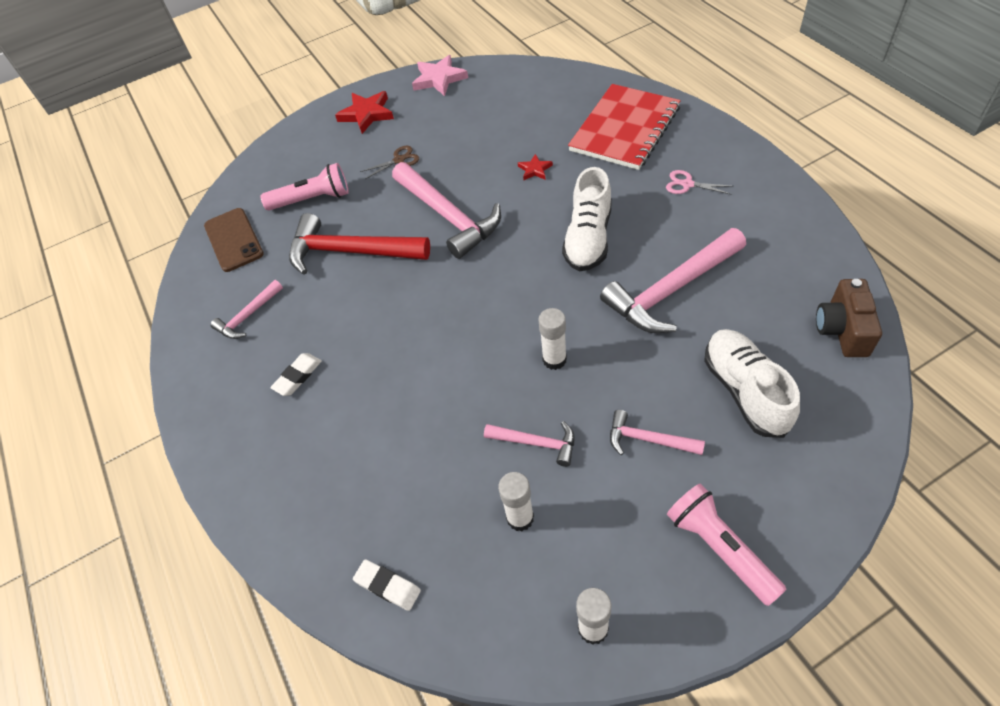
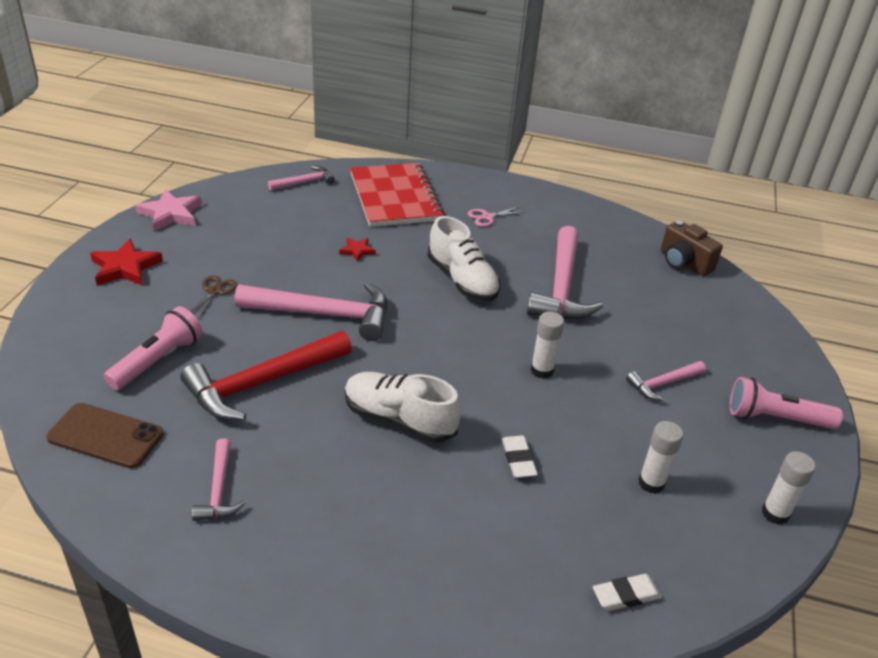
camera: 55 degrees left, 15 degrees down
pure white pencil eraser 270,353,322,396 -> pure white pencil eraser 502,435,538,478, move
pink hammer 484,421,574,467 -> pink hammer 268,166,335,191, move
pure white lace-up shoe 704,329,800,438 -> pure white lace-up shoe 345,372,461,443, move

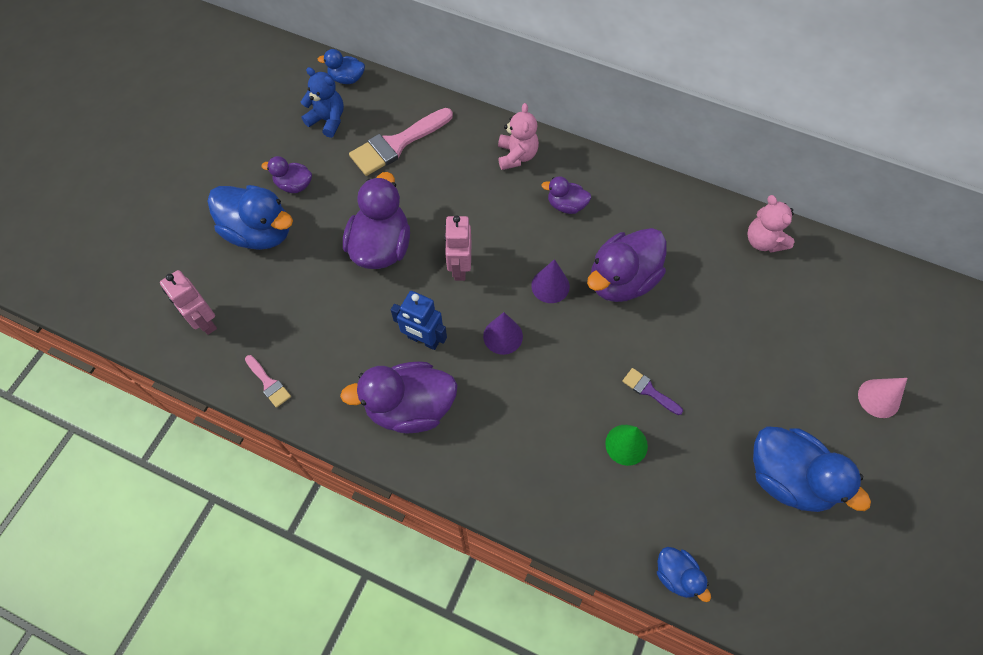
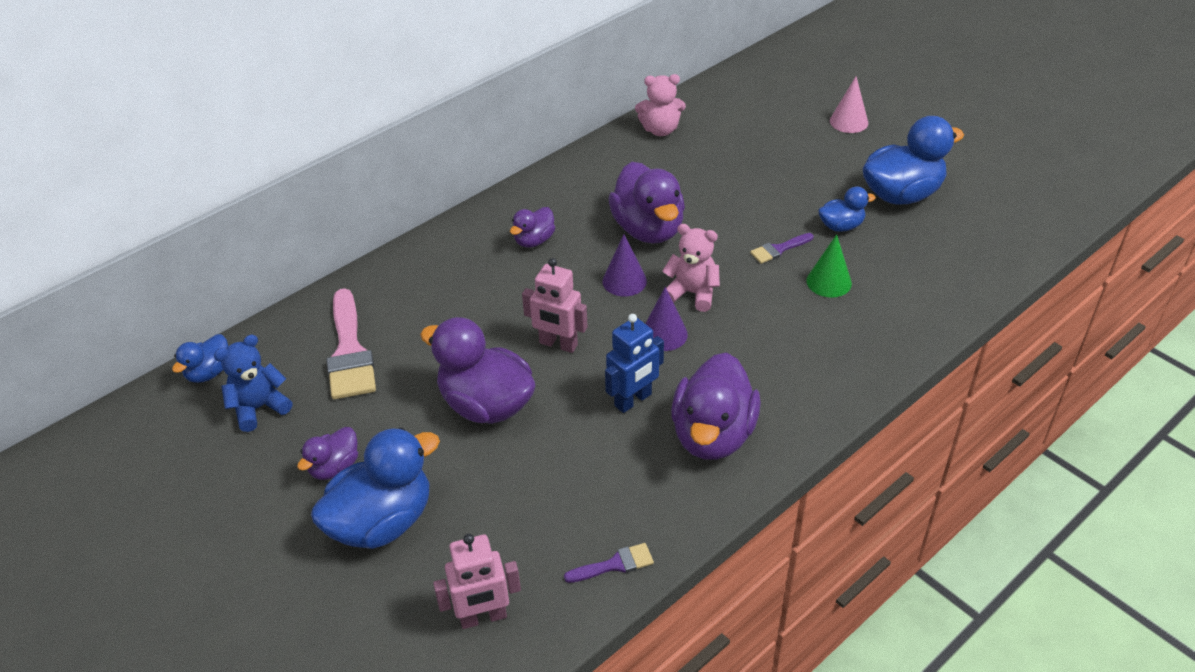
camera: 65 degrees left, 20 degrees down
pink paint brush 245,355,291,408 -> royal purple paint brush 564,543,654,583
pink teddy 498,103,539,170 -> pink teddy 662,224,720,312, move
blue rubber duck 657,547,711,602 -> blue rubber duck 818,187,876,232, move

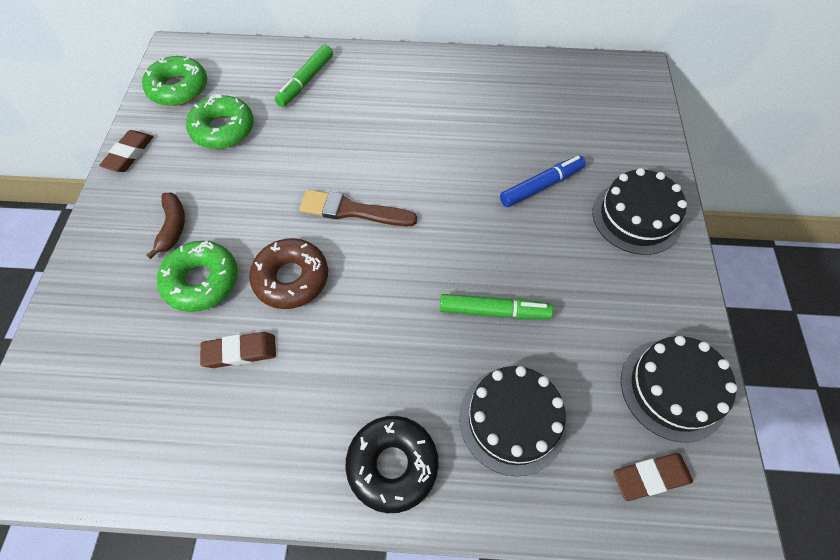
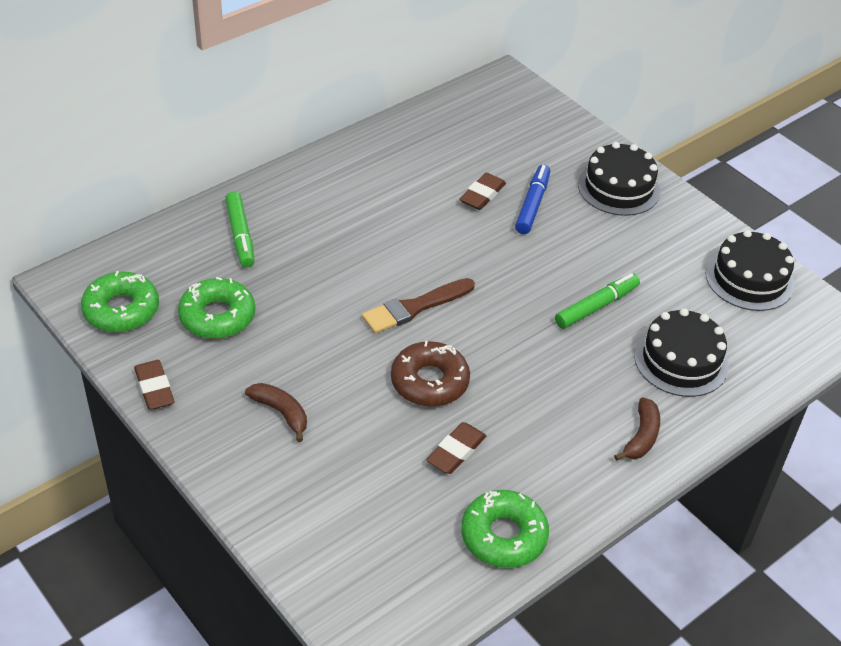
camera: 45 degrees left, 15 degrees down
emerald glazed donut 157,241,238,312 -> emerald glazed donut 461,490,549,568, move
jet-black glazed donut 345,416,439,513 -> brown banana 614,397,660,461
brown pencil eraser 614,453,693,501 -> brown pencil eraser 460,173,506,210, move

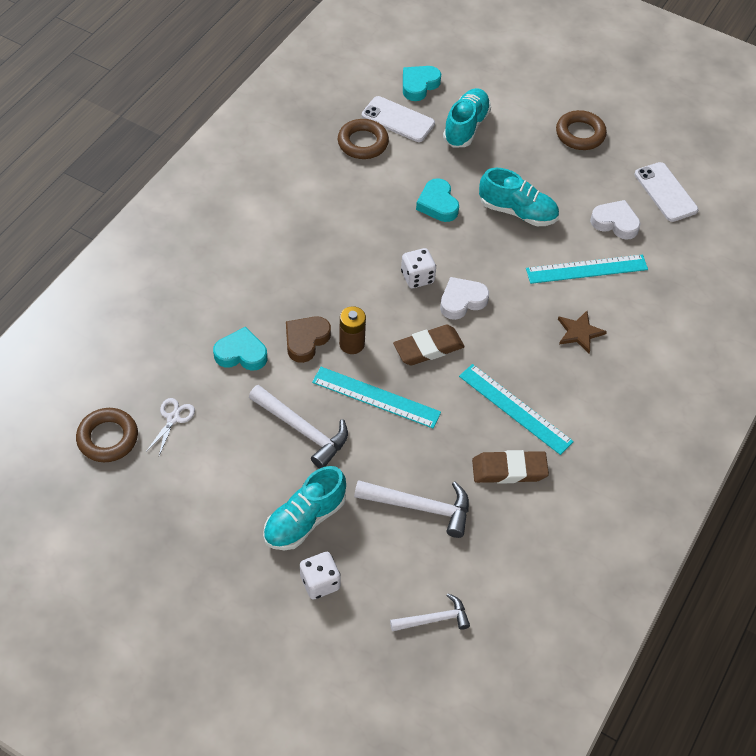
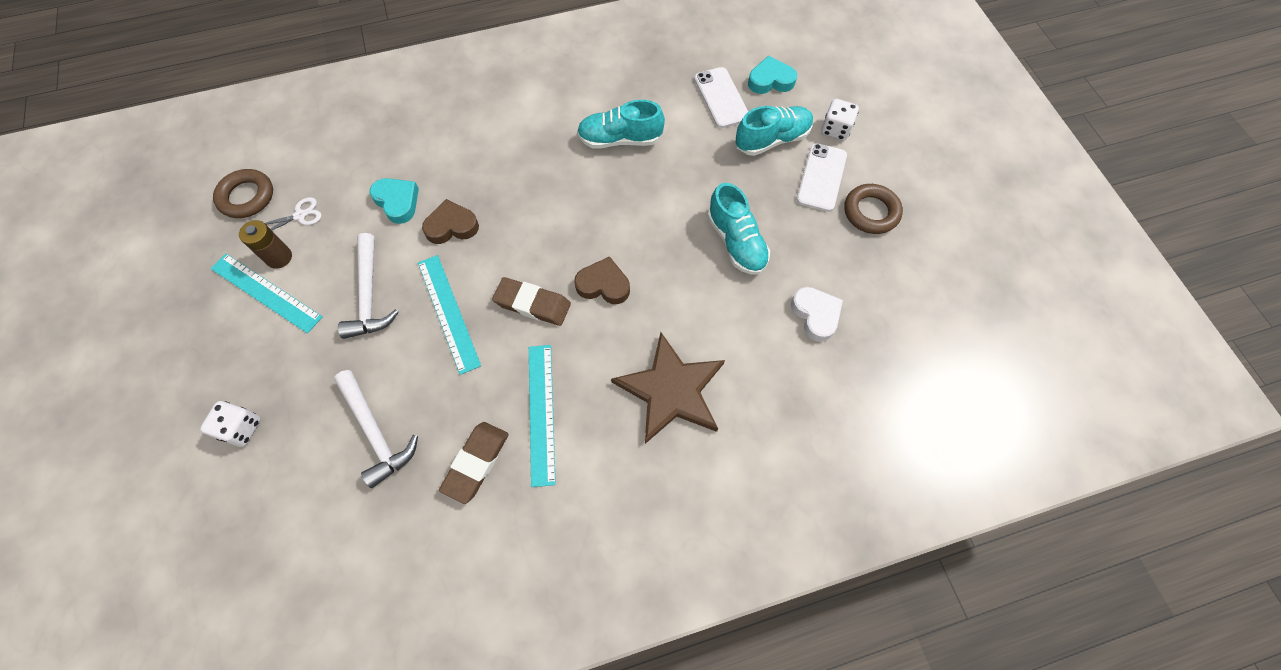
camera: 45 degrees right, 10 degrees up
teal lace-up shoe 263,466,346,550 -> teal lace-up shoe 577,100,665,149, move
brown torus 338,119,389,159 -> none
brown AA battery 339,306,366,354 -> brown AA battery 239,220,292,269, move
pure white hammer 390,594,470,631 -> none
pure white game die 401,248,436,288 -> pure white game die 821,99,859,141, move
teal love heart 416,178,459,222 -> none
pure white love heart 440,277,489,320 -> brown love heart 574,256,630,304
brown pencil eraser 472,450,549,484 -> brown pencil eraser 439,422,509,504, 75 degrees clockwise
teal measuring stick 526,255,648,284 -> teal measuring stick 210,254,323,333, move
brown star 558,311,607,353 -> brown star 611,332,725,444, x2.02
pure white mobile phone 635,162,698,222 -> pure white mobile phone 797,143,847,212, move

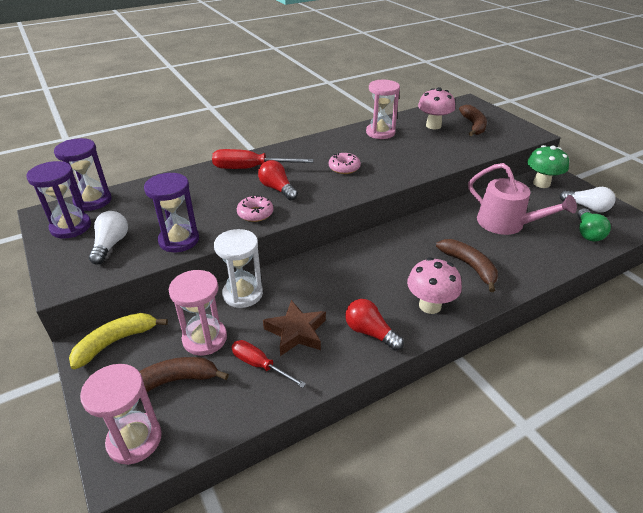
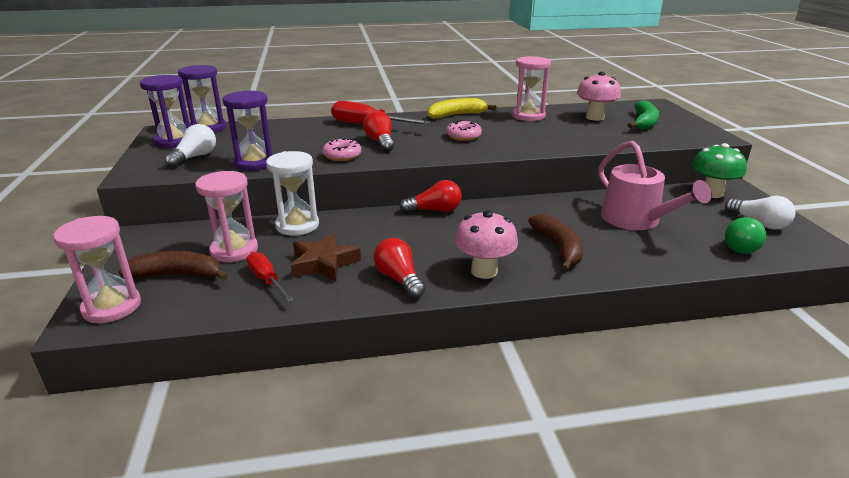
camera: 20 degrees right, 10 degrees down
golden banana 69,313,168,369 -> golden banana 428,98,497,119, move
brown banana 459,105,487,136 -> emerald banana 628,101,659,130
none -> crimson light bulb 400,180,462,213

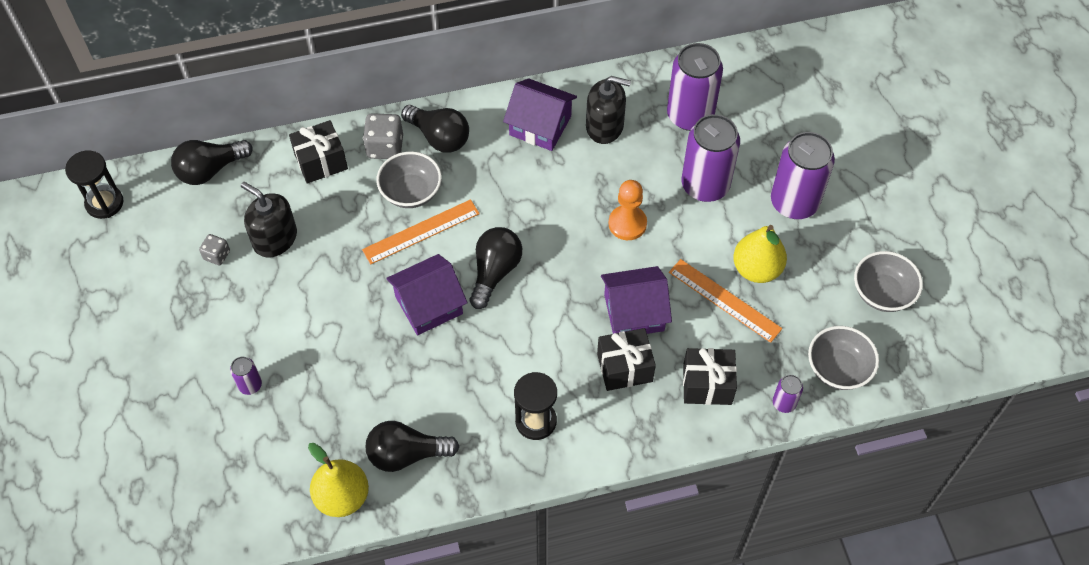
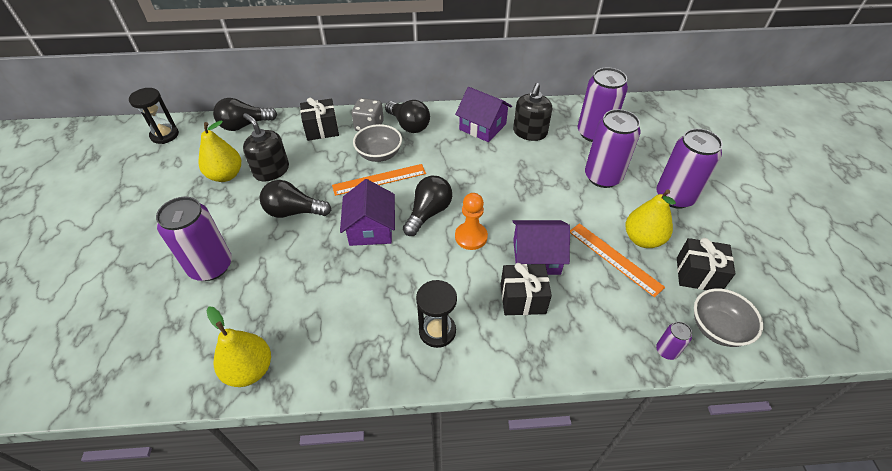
camera: 10 degrees right, 10 degrees down
gray game die 199,234,230,265 -> golden pear 198,120,241,182
royal purple tin 230,356,262,395 -> royal purple tin 156,197,232,281, x2.21
jet-black light bulb 366,421,459,472 -> jet-black light bulb 260,180,331,218, move
royal purple house 386,254,467,335 -> royal purple house 340,179,395,246, 75 degrees counterclockwise
jet-black soap dispenser 586,76,631,144 -> jet-black soap dispenser 513,83,552,141, 90 degrees clockwise
bright orange pawn 609,180,647,240 -> bright orange pawn 455,193,488,250, move
jet-black present 683,348,737,405 -> jet-black present 677,238,736,290, move
gray serving bowl 854,251,923,312 -> none

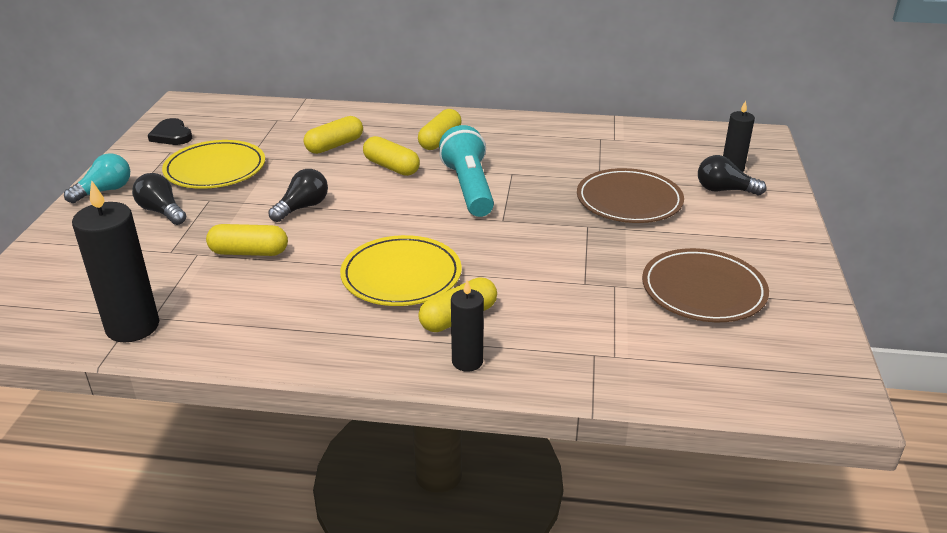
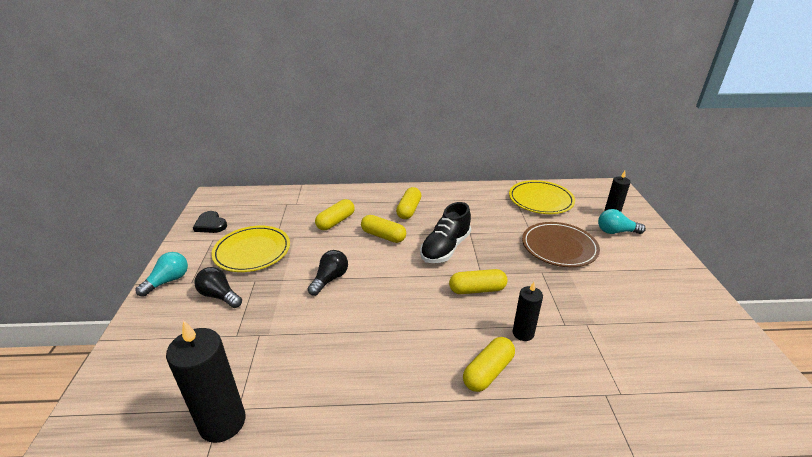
camera: 10 degrees left, 0 degrees up
golden capsule 206,224,288,256 -> golden capsule 449,269,508,294, move
golden dinner plate 340,235,462,306 -> golden dinner plate 509,180,575,214, move
teal torch 439,125,494,217 -> jet-black lace-up shoe 420,202,471,263
jet-black pillar candle 451,280,484,372 -> jet-black pillar candle 513,282,543,341, move
brown dinner plate 642,248,769,322 -> none
jet-black light bulb 698,155,766,195 -> teal light bulb 598,209,646,234

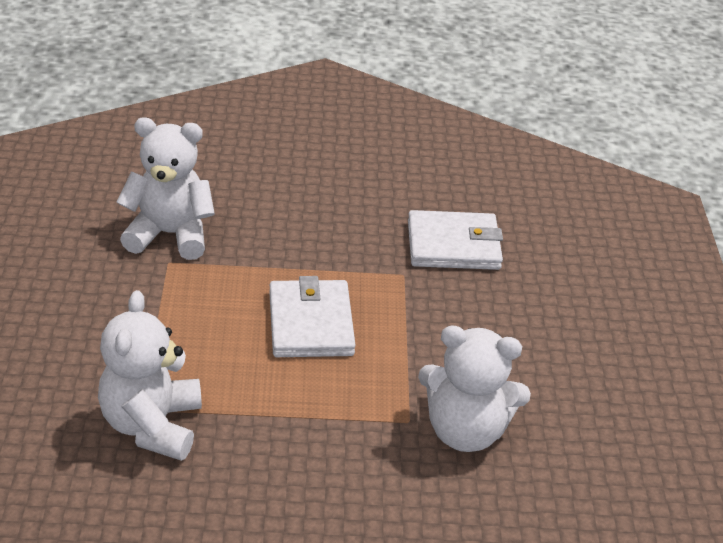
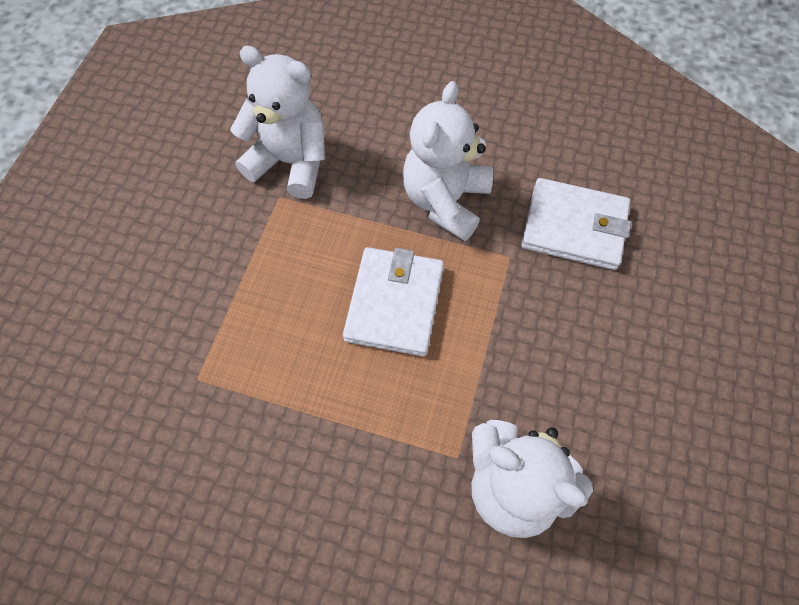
camera: 20 degrees right, 25 degrees up
pure white teddy 98,290,202,461 -> pure white teddy 403,81,494,241, move

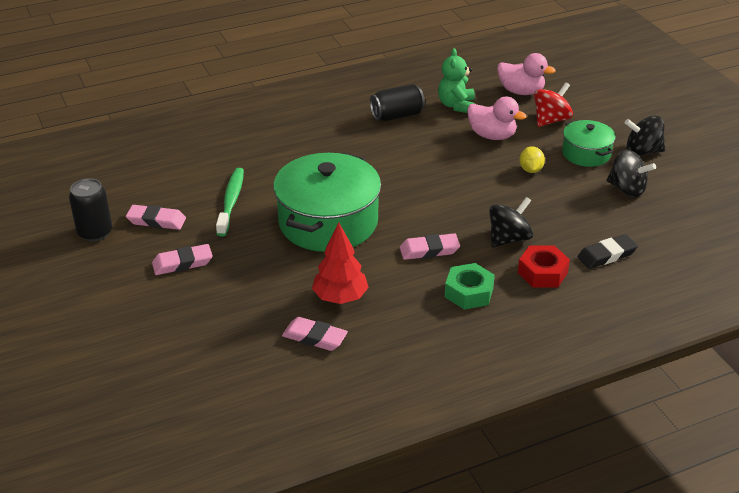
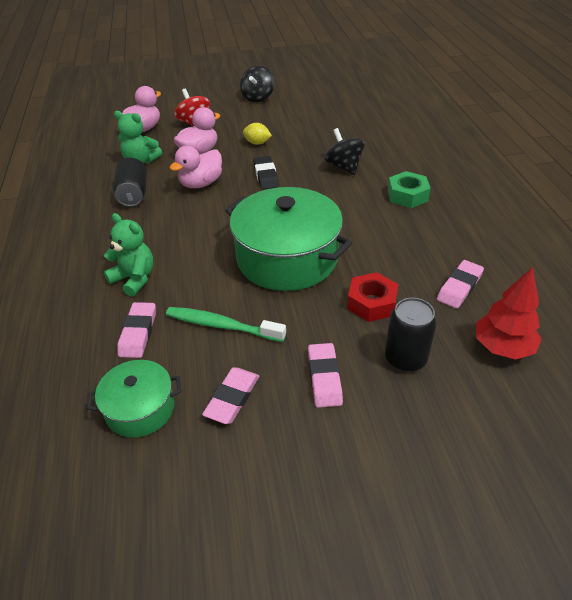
camera: 75 degrees left, 5 degrees up
jet-black tin 69,178,112,242 -> jet-black tin 385,298,437,372, move
crimson fir tree 312,222,369,304 -> crimson fir tree 476,267,542,359, move
pink pencil eraser 400,233,460,260 -> pink pencil eraser 118,302,156,358, move
crimson hex nut 518,245,570,287 -> crimson hex nut 347,272,398,322, move
emerald pot 562,120,616,167 -> emerald pot 87,360,181,438, move
jet-black pencil eraser 577,234,638,269 -> jet-black pencil eraser 253,156,279,190, move
jet-black toy top 606,149,656,197 -> none
none -> emerald teddy 104,213,153,297
none -> pink rubber duck 170,146,222,188

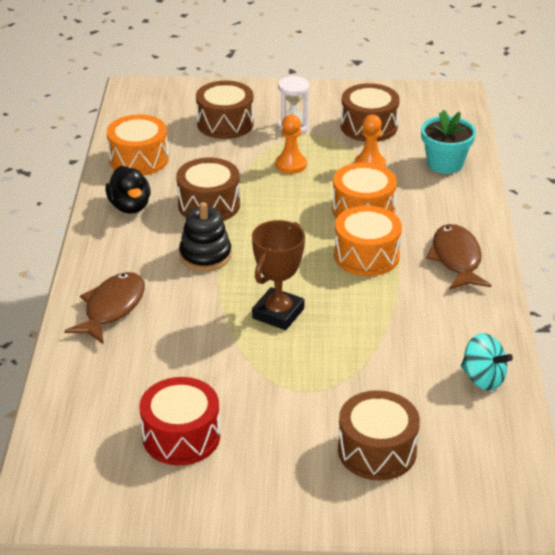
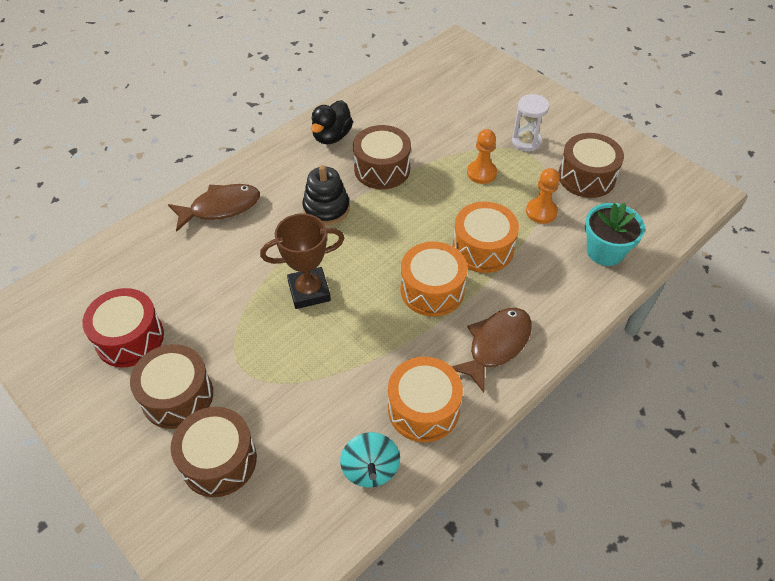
camera: 45 degrees right, 15 degrees up
bright orange toy drum 107,114,169,176 -> bright orange toy drum 388,357,463,442, move
brown toy drum 196,81,254,139 -> brown toy drum 130,344,213,429, move

